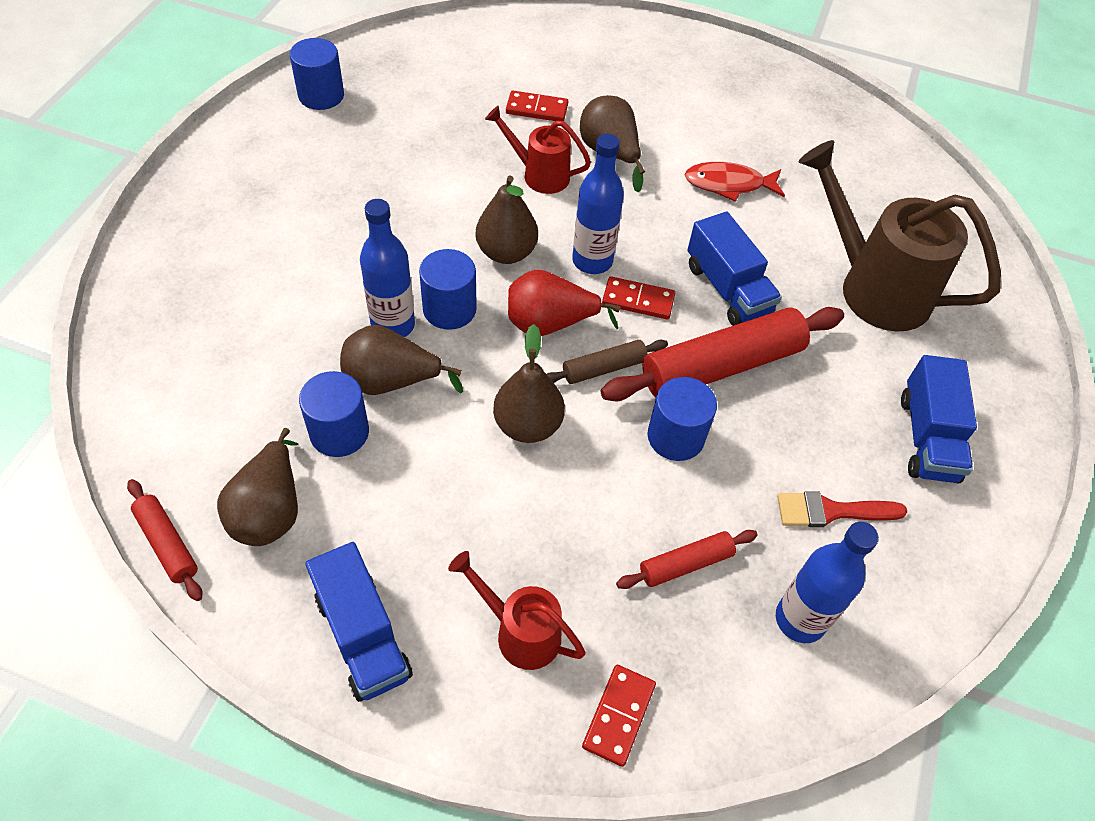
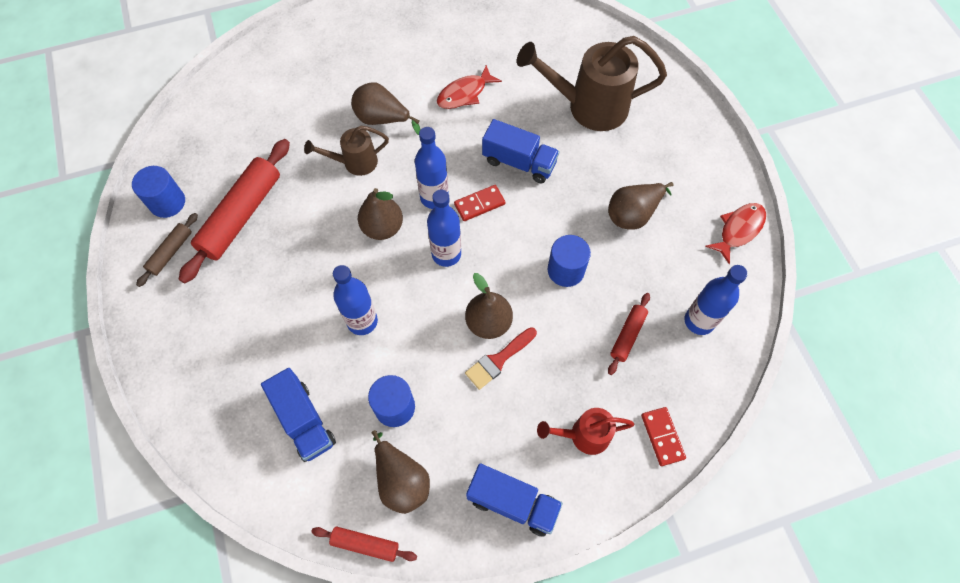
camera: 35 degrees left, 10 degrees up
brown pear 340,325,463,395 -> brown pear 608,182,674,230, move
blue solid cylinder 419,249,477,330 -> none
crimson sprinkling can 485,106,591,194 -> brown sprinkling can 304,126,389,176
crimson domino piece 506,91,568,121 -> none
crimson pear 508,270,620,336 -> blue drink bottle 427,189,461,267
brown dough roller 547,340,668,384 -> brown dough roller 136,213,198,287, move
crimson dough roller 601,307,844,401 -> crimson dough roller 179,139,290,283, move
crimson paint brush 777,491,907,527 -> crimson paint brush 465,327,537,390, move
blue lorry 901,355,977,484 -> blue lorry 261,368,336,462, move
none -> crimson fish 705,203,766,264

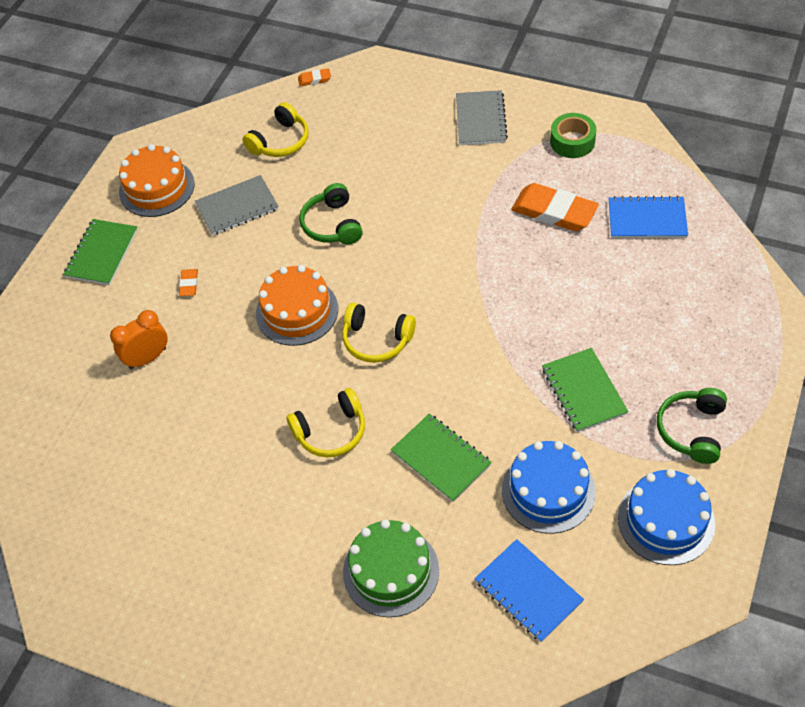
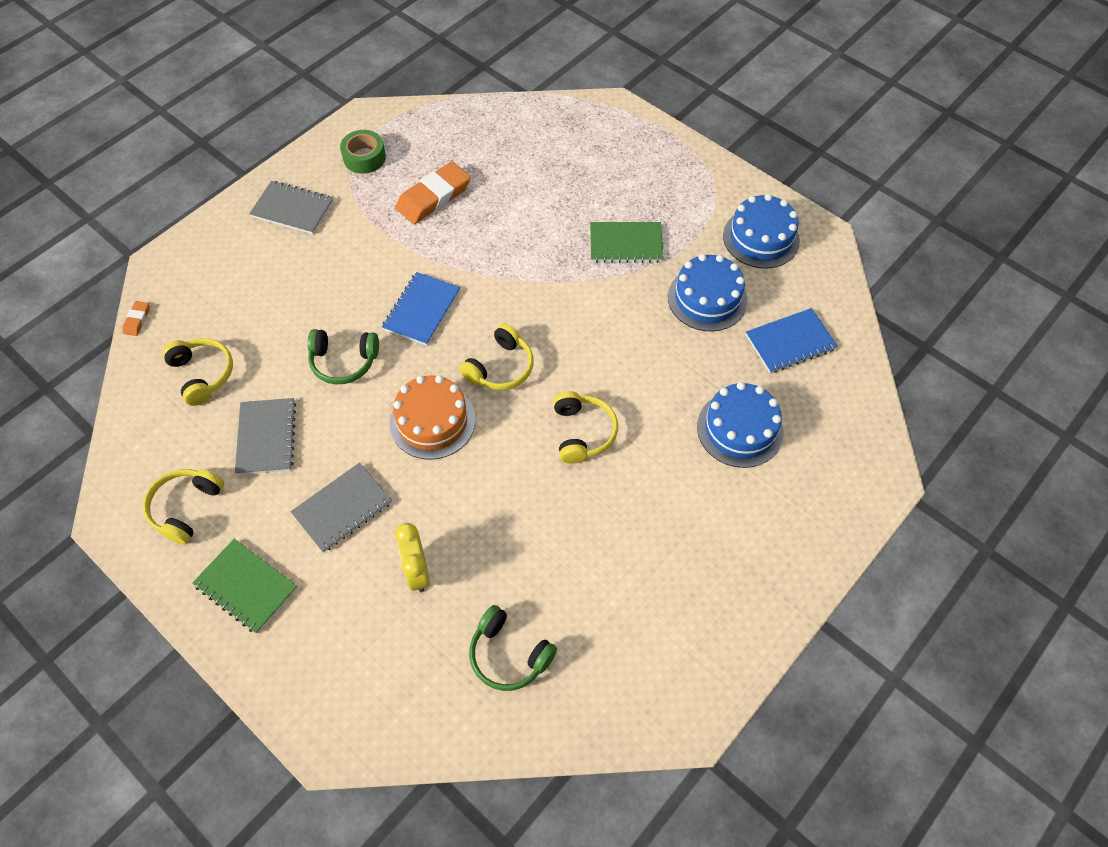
camera: 75 degrees left, 5 degrees up
bright orange clock 110,310,168,369 -> golden clock 395,523,430,592
bright orange layer cake 119,144,195,217 -> golden over-ear headphones 143,469,224,545
bright orange pencil eraser 179,269,198,296 -> gray notebook 290,462,392,553
emerald layer cake 343,519,439,617 -> blue layer cake 697,382,783,468
emerald notebook 391,413,492,502 -> none
blue notebook 609,196,688,238 -> blue notebook 382,272,460,346, move
emerald over-ear headphones 657,388,727,464 -> emerald over-ear headphones 469,605,557,691, move

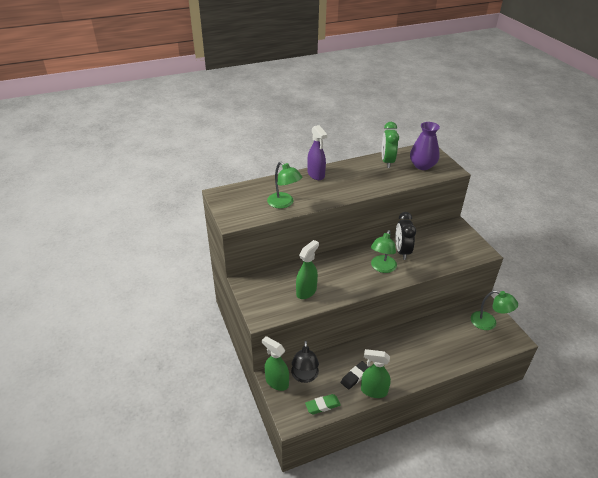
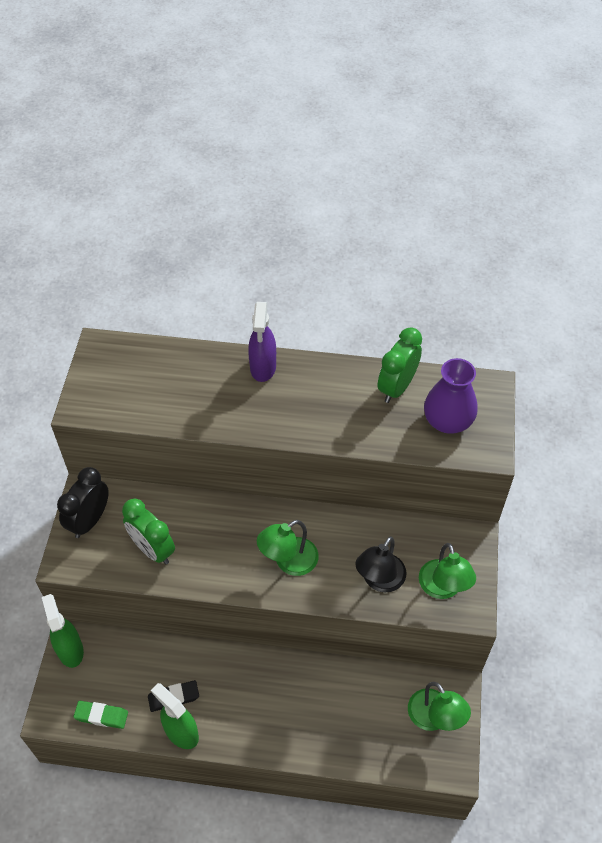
camera: 30 degrees right, 15 degrees up
emerald desk lamp 267,162,302,209 -> emerald desk lamp 419,543,476,599, move
jet-black desk lamp 291,341,319,383 -> jet-black desk lamp 355,537,406,592, move
emerald sprayer 296,240,319,299 -> emerald clock 122,499,175,564
jet-black clock 396,212,416,260 -> jet-black clock 57,467,109,538, move

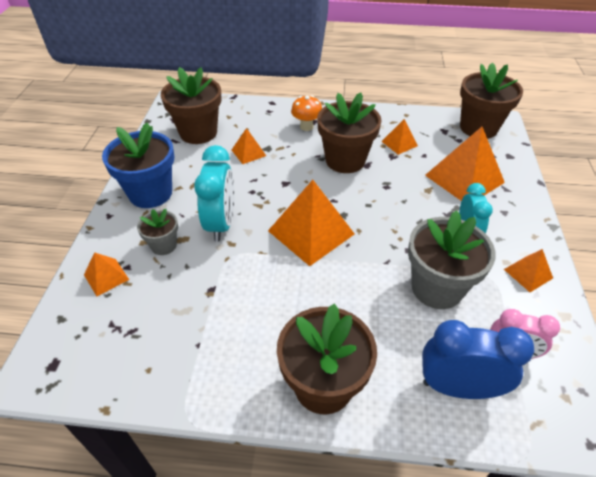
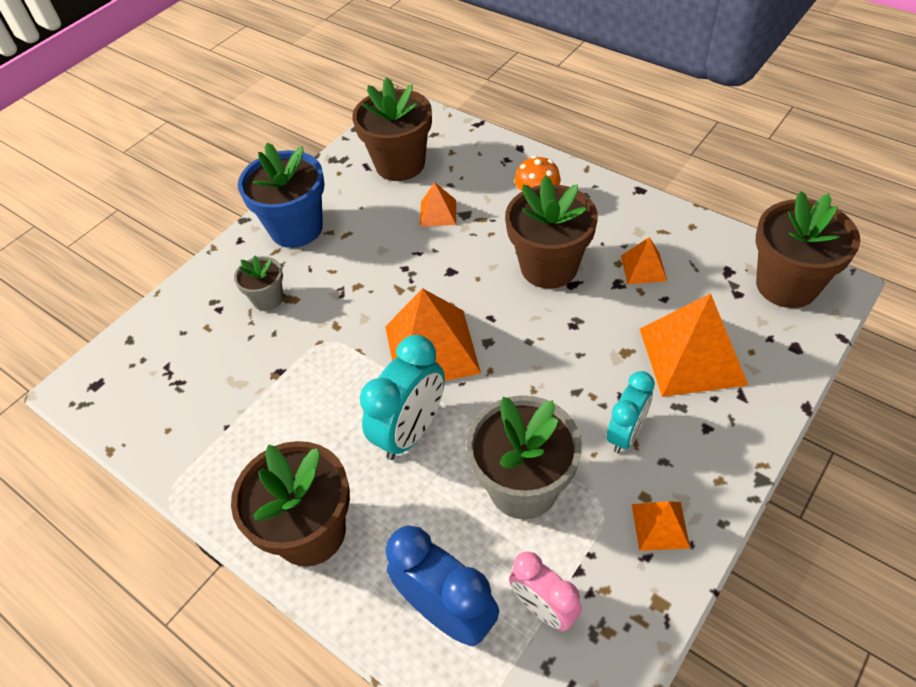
camera: 35 degrees right, 5 degrees up
bright orange solid pyramid 84,252,129,296 -> none
teal clock 194,145,234,242 -> teal clock 360,335,445,460, move

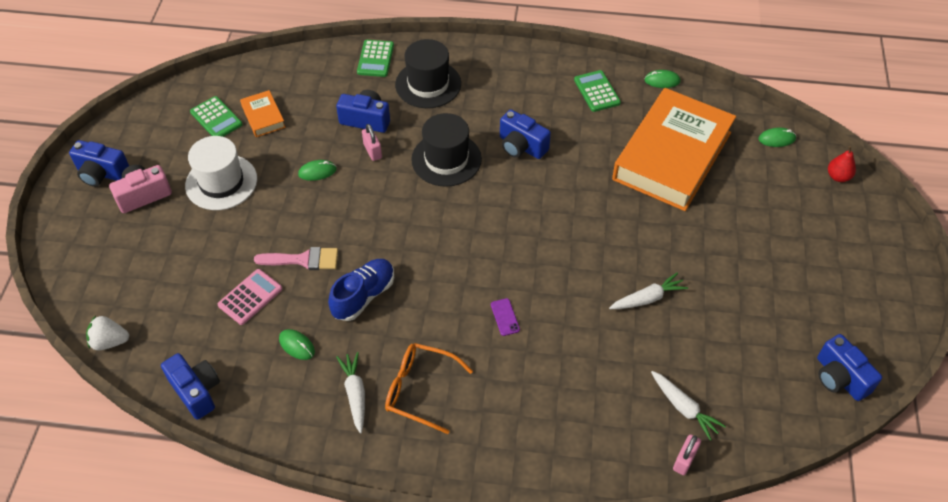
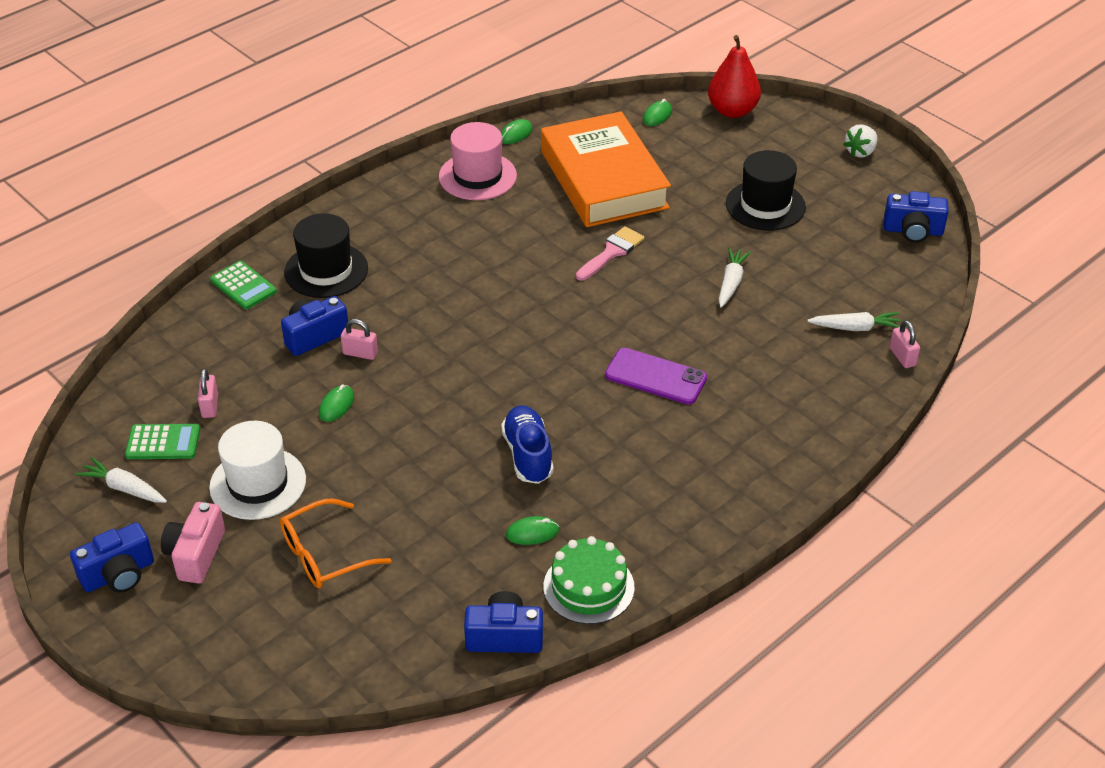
camera: 50 degrees left, 10 degrees down
pure white berry 86,316,129,350 -> pure white berry 843,124,878,158, move
pink adding machine 218,269,282,325 -> none
bright orange hardcover 240,90,286,137 -> pink small lock 198,369,218,418
pink paint brush 254,247,338,270 -> pink paint brush 576,226,645,281, move
pure white root vegetable 336,352,365,433 -> pure white root vegetable 75,457,167,503, move
bright orange spectacles 385,343,473,434 -> bright orange spectacles 280,498,391,588, move
jet-black tall hat 411,113,482,187 -> jet-black tall hat 726,150,806,230, move
royal purple mobile phone 491,298,520,336 -> royal purple mobile phone 605,348,707,404, x2.07
blue compact camera 500,109,551,159 -> none
emerald adding machine 574,70,621,112 -> pink tall hat 439,122,517,200
crimson pear 828,146,856,182 -> crimson pear 708,35,761,118, x1.88
none -> emerald layer cake 543,536,635,624

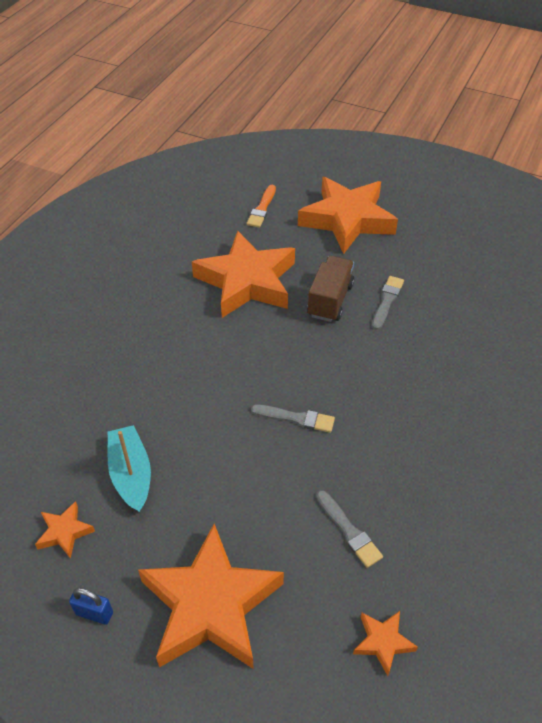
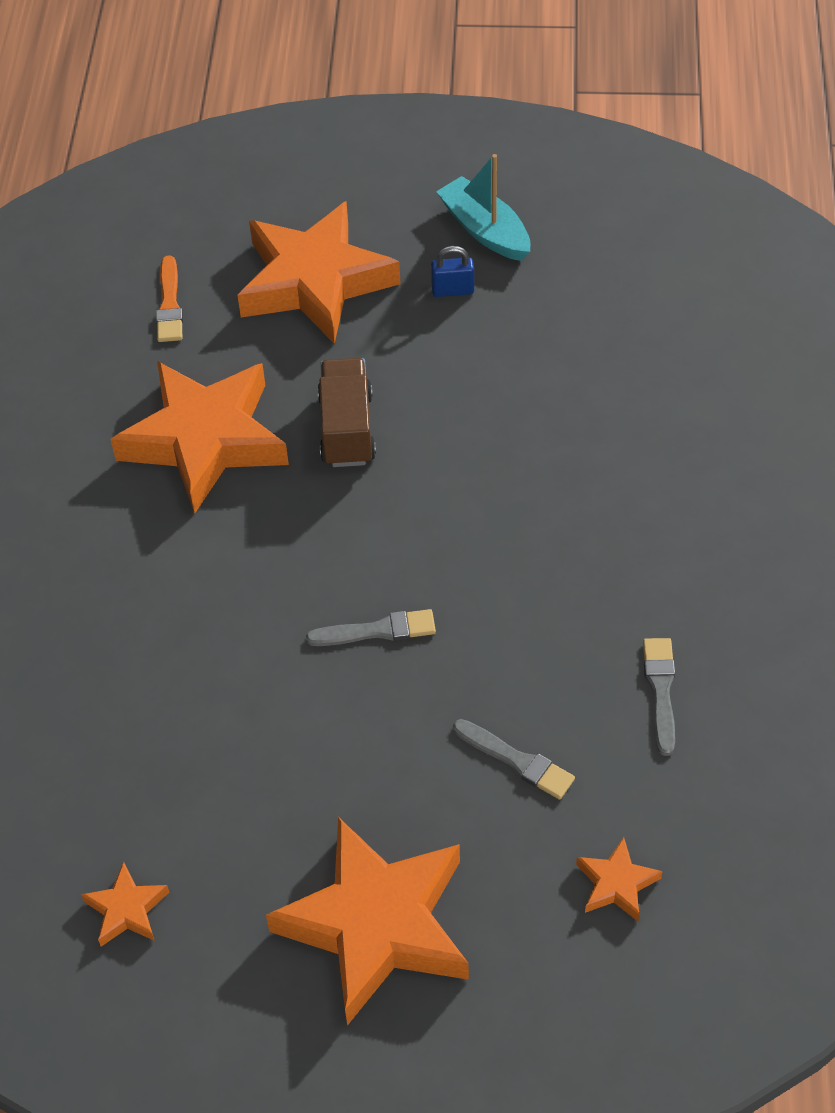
camera: 20 degrees left, 5 degrees up
blue small lock 69,588,113,625 -> blue small lock 431,246,474,297, move
teal boat 108,425,151,512 -> teal boat 436,154,531,261, move
gray paint brush 372,276,404,330 -> gray paint brush 643,638,675,756, move

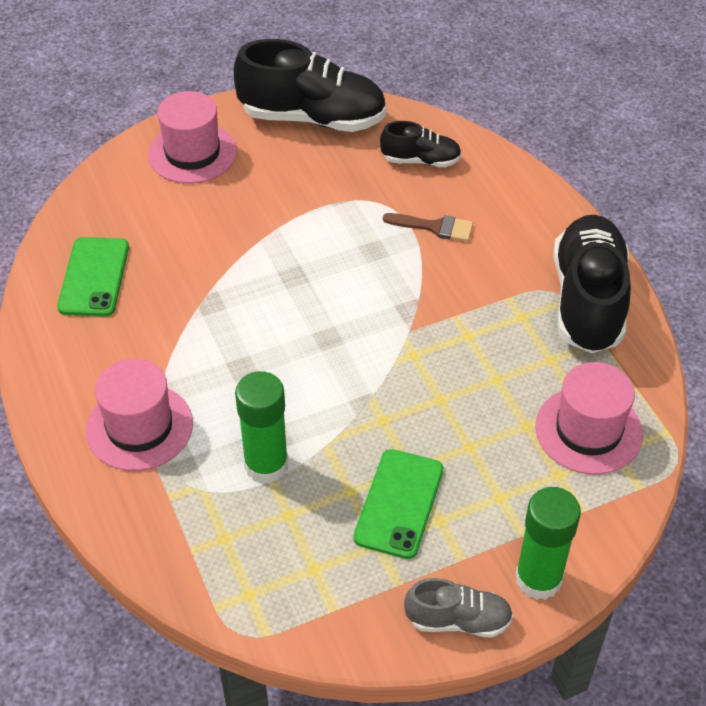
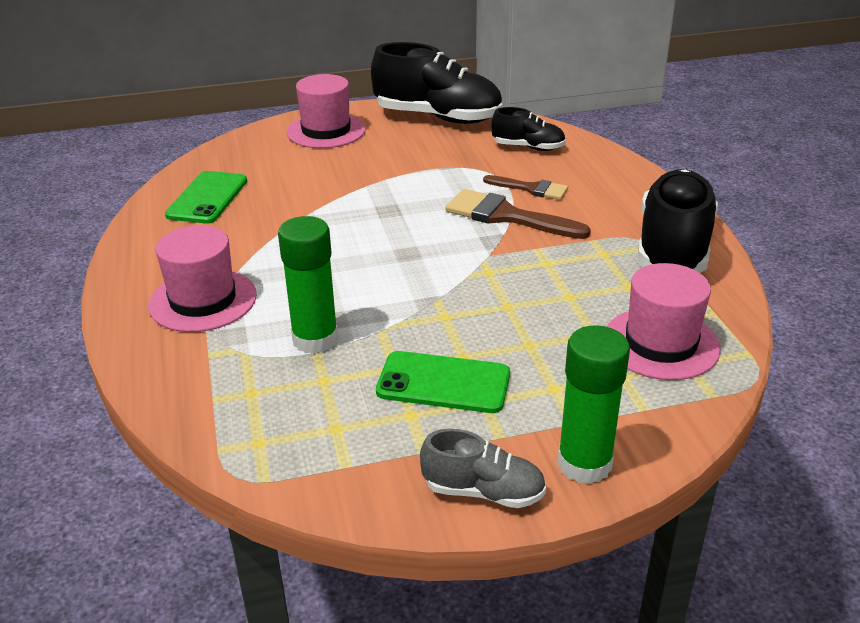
camera: 10 degrees right, 15 degrees down
emerald mobile phone 354,449,444,559 -> emerald mobile phone 376,351,510,413, 75 degrees clockwise
none -> brown paint brush 445,189,591,239

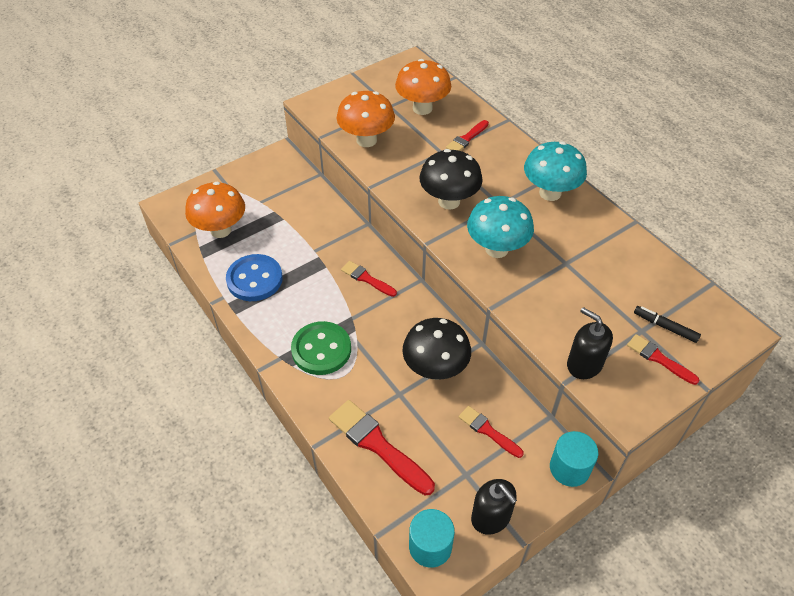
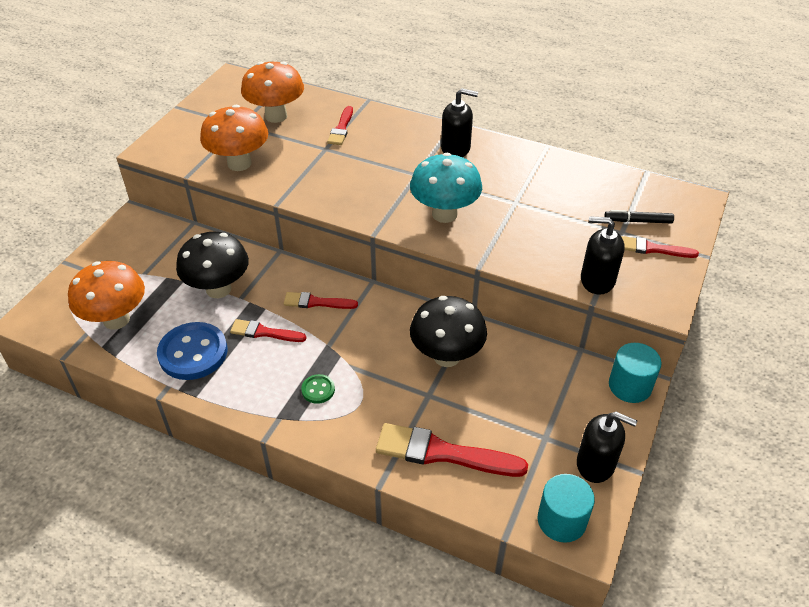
camera: 30 degrees left, 5 degrees down
emerald sewing button 291,321,351,375 -> emerald sewing button 301,374,335,404, x0.47
jet-black fungus 419,149,483,209 -> jet-black fungus 176,232,249,298, move
crimson paint brush 459,406,524,458 -> crimson paint brush 230,319,306,342, move
teal fungus 524,141,587,201 -> jet-black soap dispenser 441,88,478,157

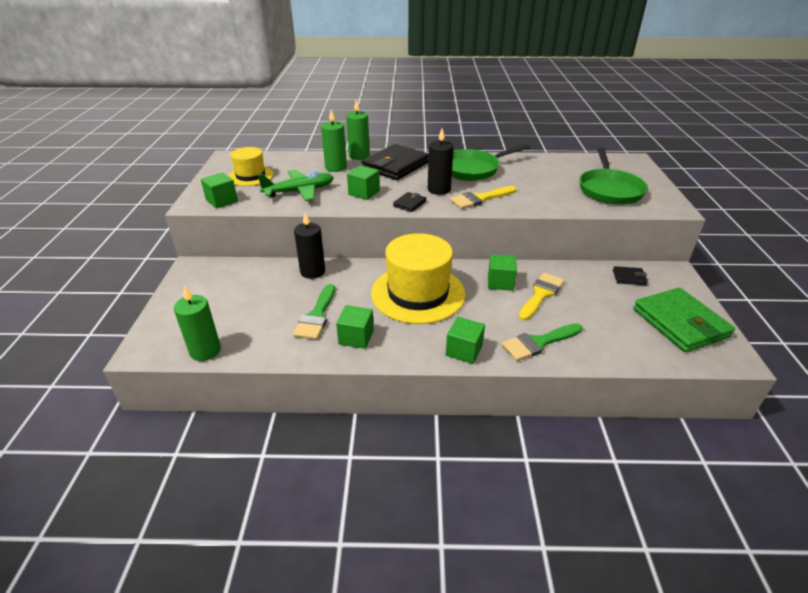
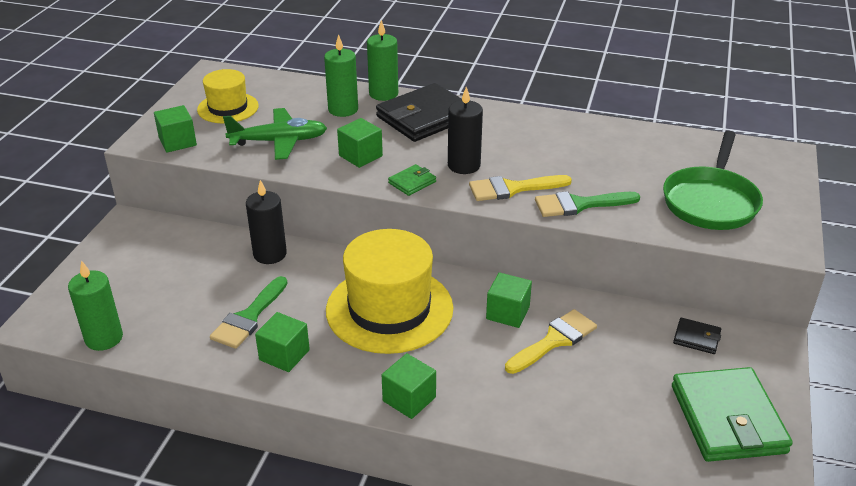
camera: 15 degrees right, 0 degrees up
jet-black wallet 393,192,426,212 -> emerald wallet 388,164,436,196
emerald skillet 452,144,530,181 -> none
emerald paint brush 502,323,583,361 -> emerald paint brush 535,191,640,217, move

